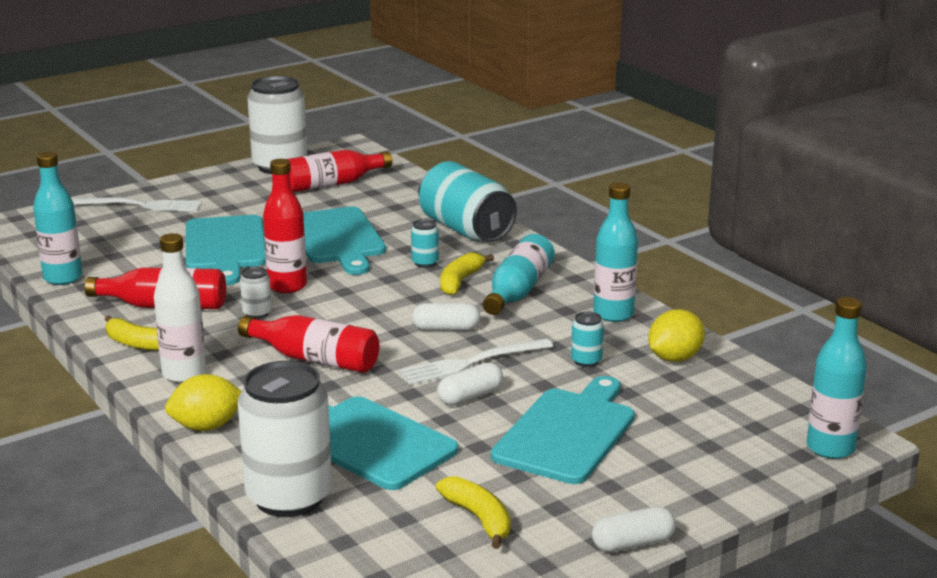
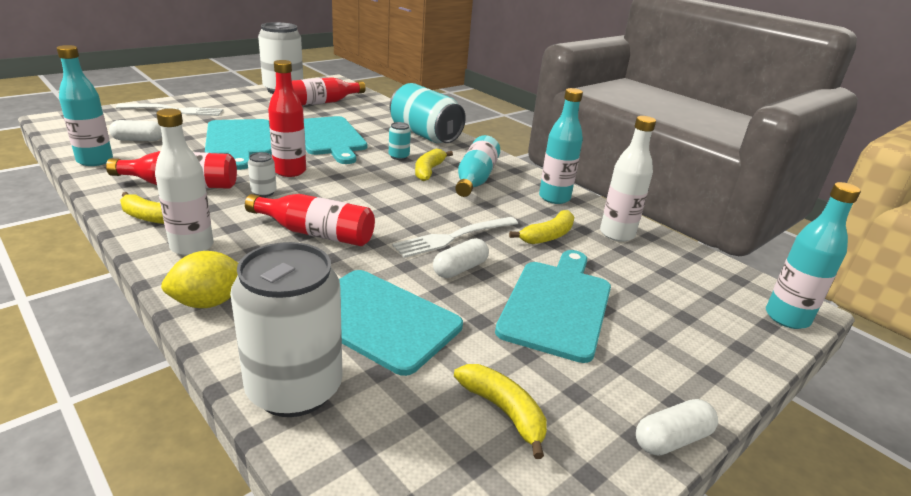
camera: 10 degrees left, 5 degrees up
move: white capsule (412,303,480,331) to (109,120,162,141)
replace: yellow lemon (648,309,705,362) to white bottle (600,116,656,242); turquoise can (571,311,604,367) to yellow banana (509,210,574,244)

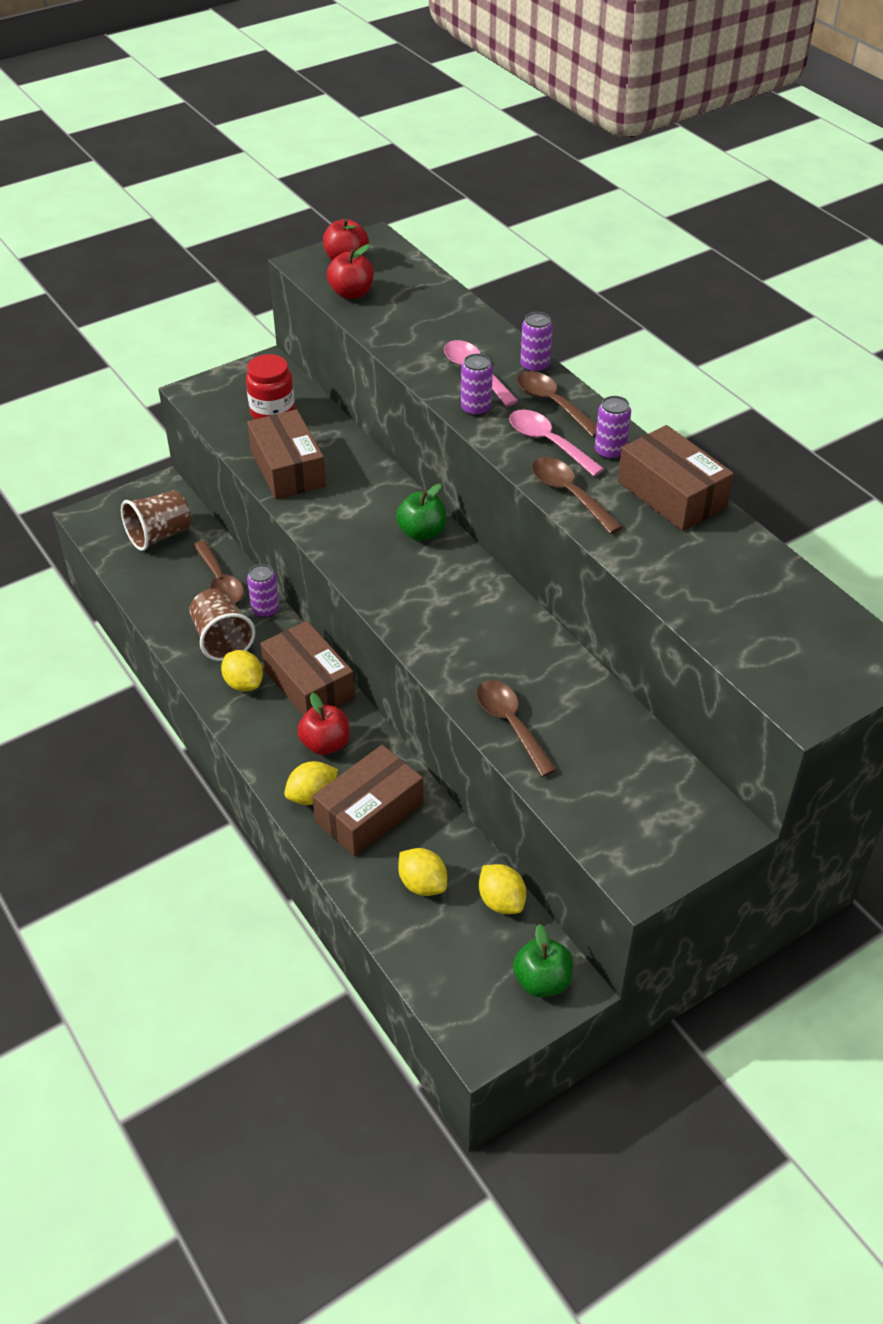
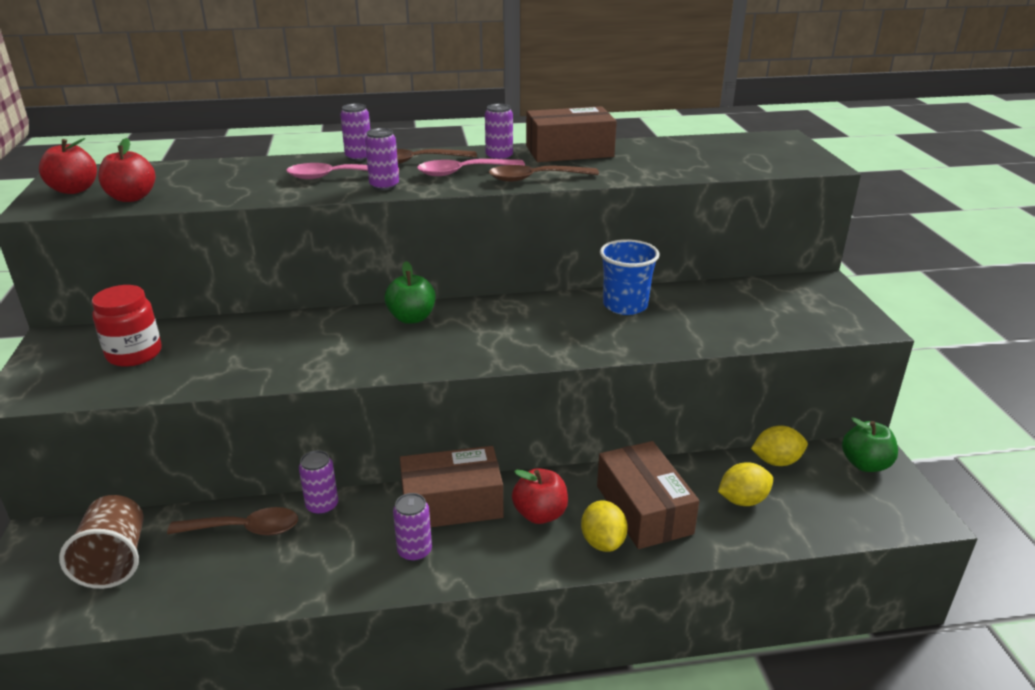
camera: 65 degrees left, 15 degrees down
delete: brown box (247,409,326,499); brown cup (189,588,255,661); brown spoon (476,680,556,777)
insert: blue cup (600,239,660,315)
replace: yellow lemon (221,650,263,692) to purple can (393,493,432,562)

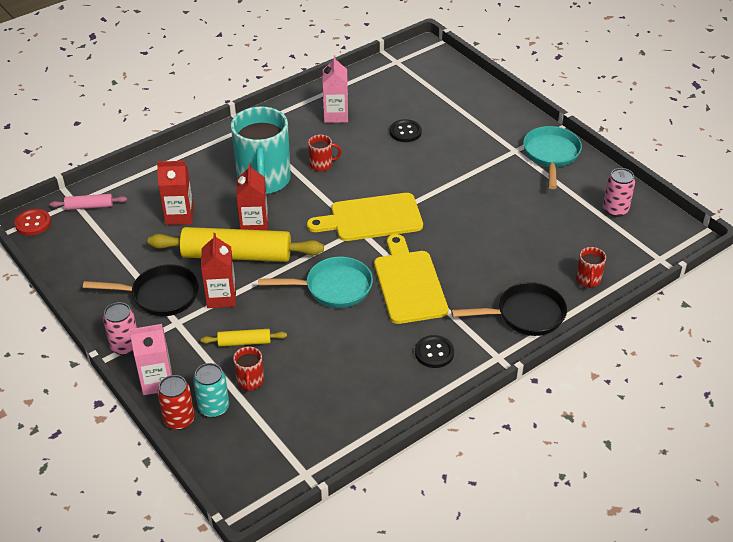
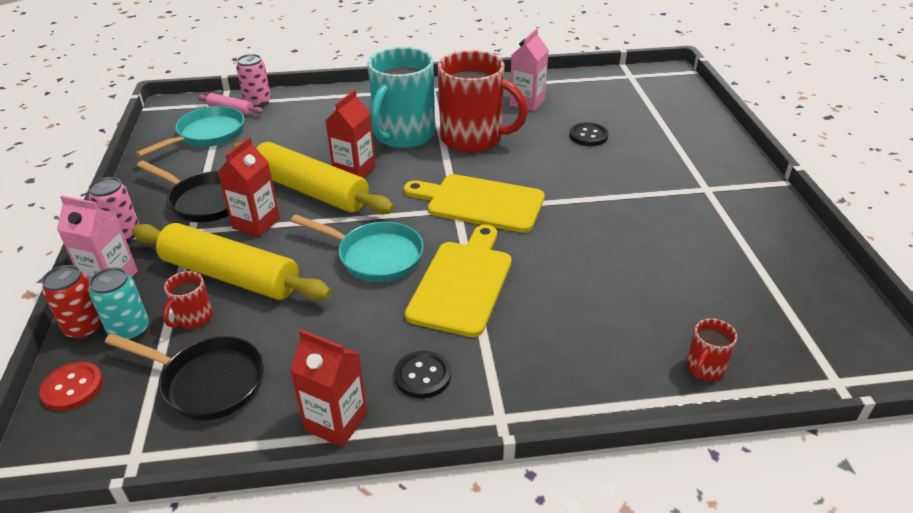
camera: 30 degrees right, 5 degrees down
move: turquoise pan (523,126,582,189) to (136,106,244,157); red carton (157,161,194,225) to (290,330,367,447); pink can (603,168,635,217) to (236,54,271,107); red button (15,209,51,236) to (39,362,103,411); black pan (451,282,567,336) to (105,334,264,421)
resize: red mug (308,135,342,171) = (438,50,528,153) x2.33; yellow rolling pin (201,329,287,347) = (132,223,331,300) x2.21

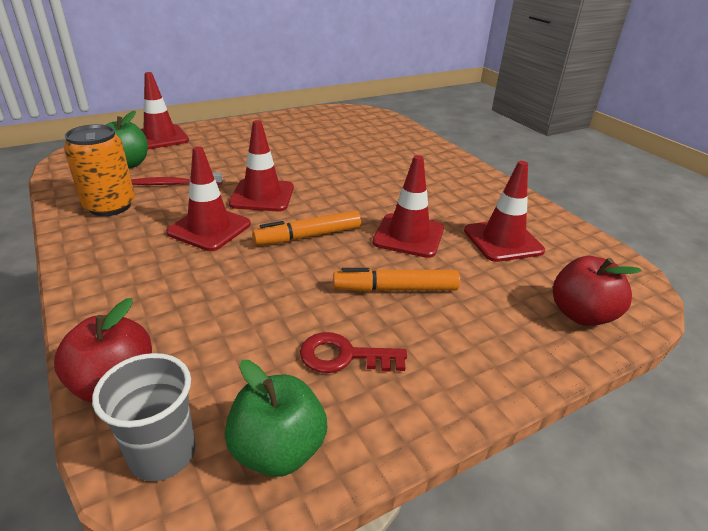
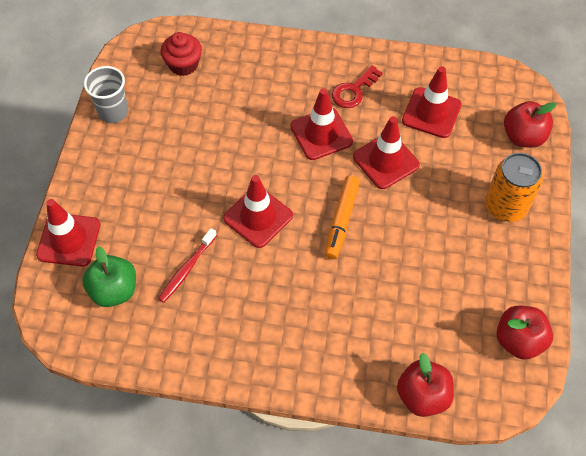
camera: 50 degrees left, 25 degrees up
delete: orange marker (333,268,460,292)
insert: red cupcake (161,32,202,76)
move: orange can (64,124,135,216) to (485,153,543,222); red traffic cone (166,146,251,251) to (290,88,353,160); red key (300,332,407,373) to (332,65,383,108); grey cup (92,353,195,481) to (84,66,128,123)
recolor: green apple (225,360,327,477) to red apple (497,306,553,360)

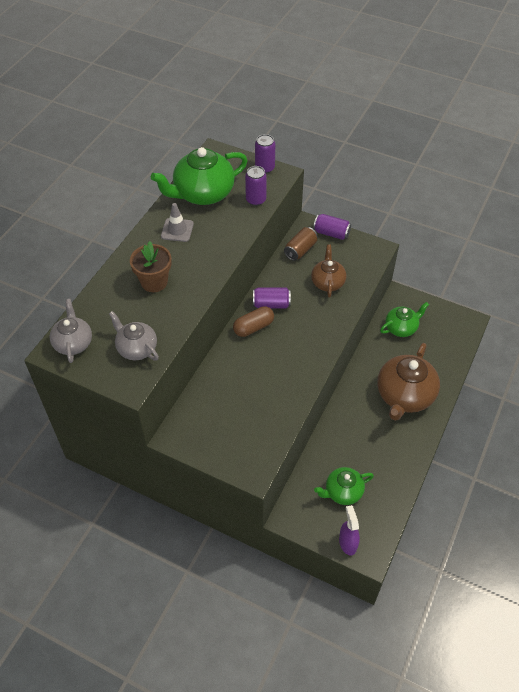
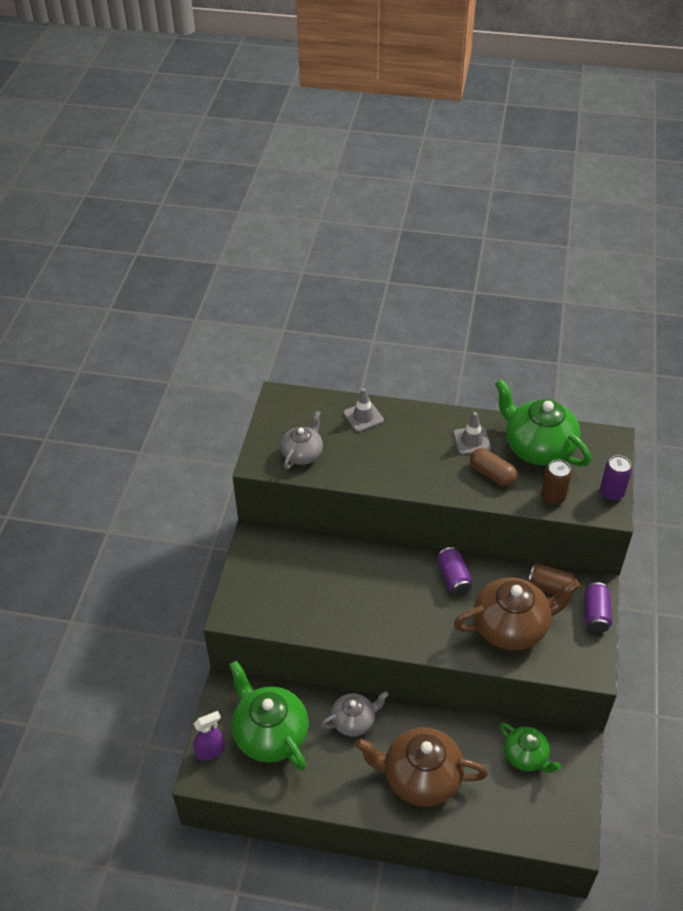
camera: 75 degrees right, 5 degrees down
delete: brown flower pot (130,241,172,292)
insert: grey traffic cone (343,388,384,432)
move: grey teapot (50,299,92,363) to (320,691,389,737); brown capsule (233,306,274,337) to (470,448,517,486)
recolor: purple can (245,166,267,206) to brown can (541,460,572,505)
resize: brown teapot (311,244,346,298) = (454,577,581,651) x1.72; green teapot (314,467,374,505) = (229,660,309,771) x1.72

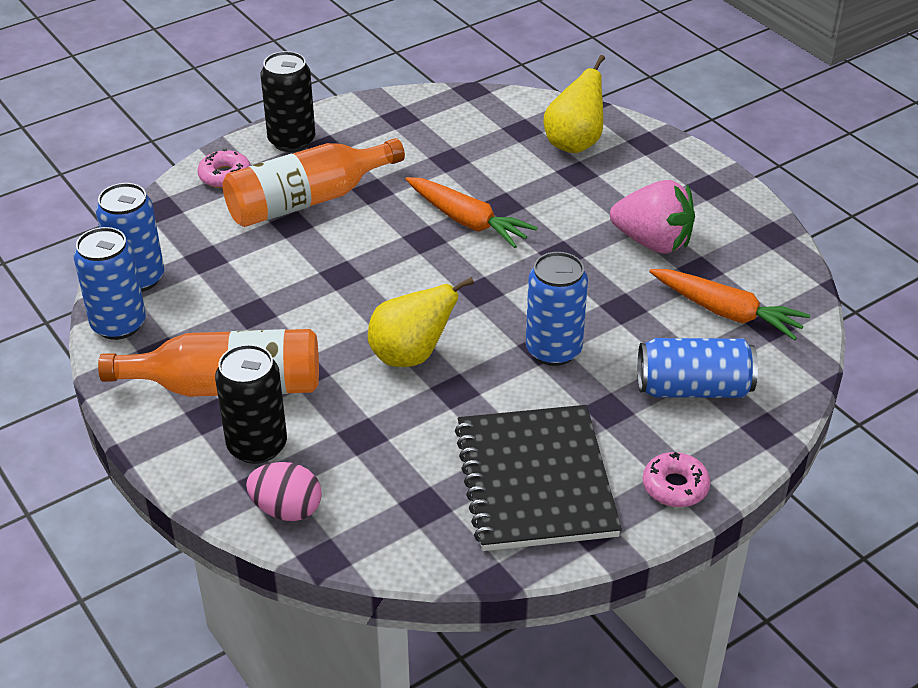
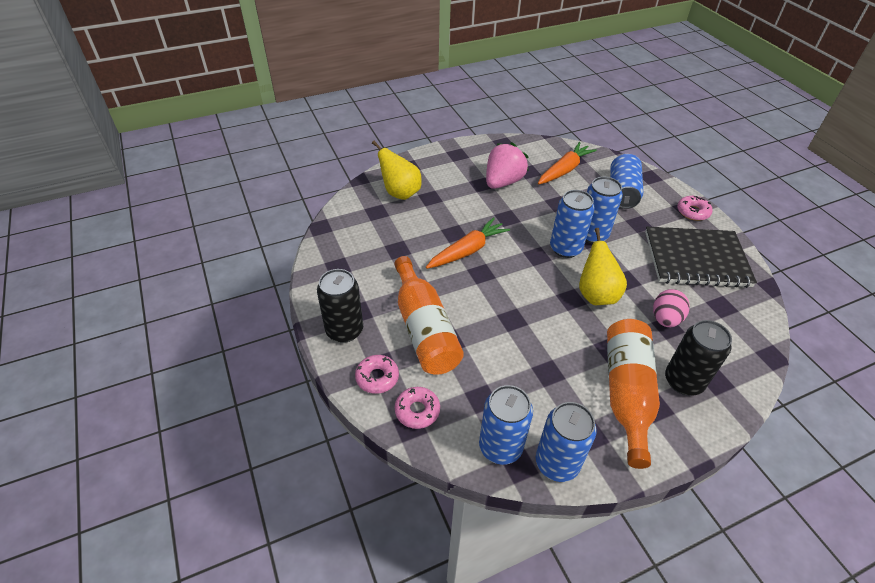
camera: 80 degrees left, 5 degrees up
insert: blue can (550,190,595,258); pink donut (395,387,440,429)
move: pink egg (246,462,322,521) to (653,289,690,327)

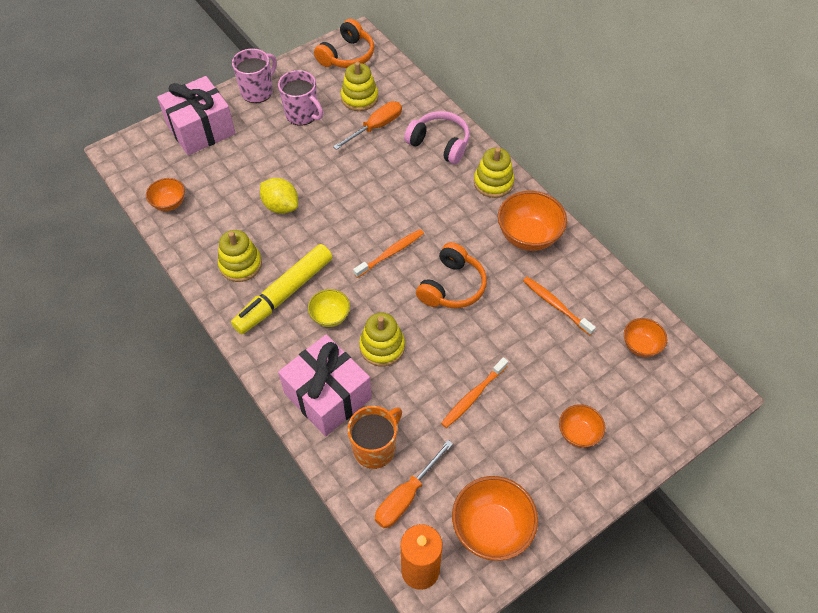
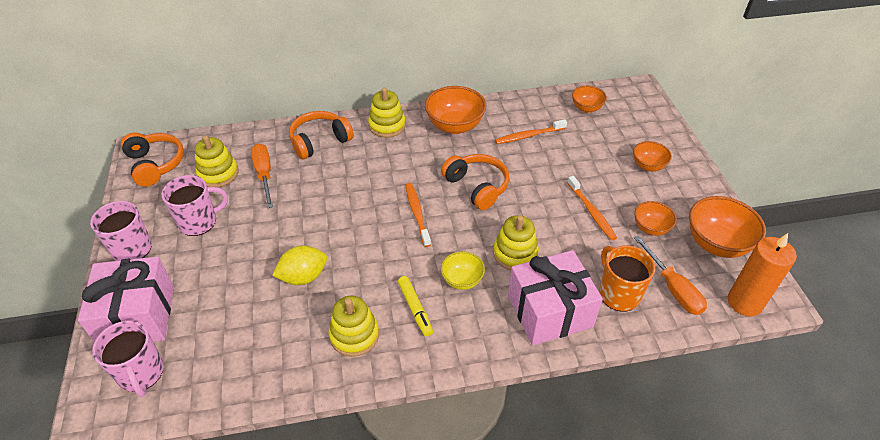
camera: 65 degrees left, 10 degrees down
insert: pink mug (92,321,164,397)
move: orange bowl (146,178,185,211) to (634,201,677,236)
recolor: pink headphones (404,111,470,164) to orange headphones (289,111,354,159)
resize: yellow marker (231,244,332,334) = (398,276,433,336) x0.52

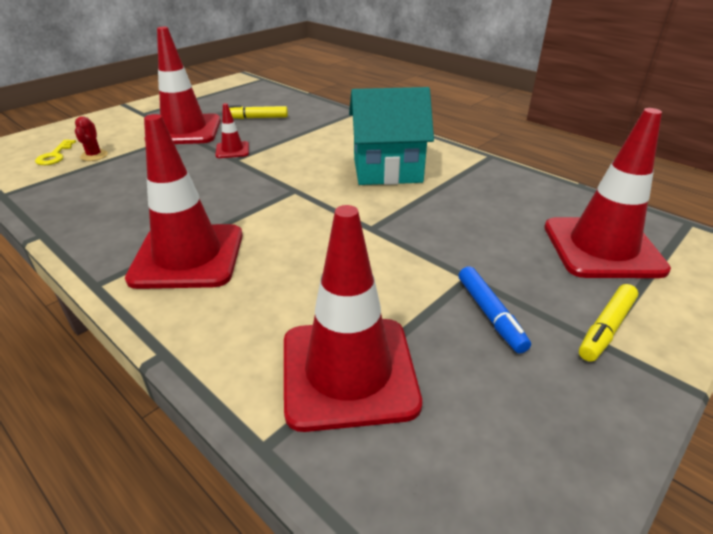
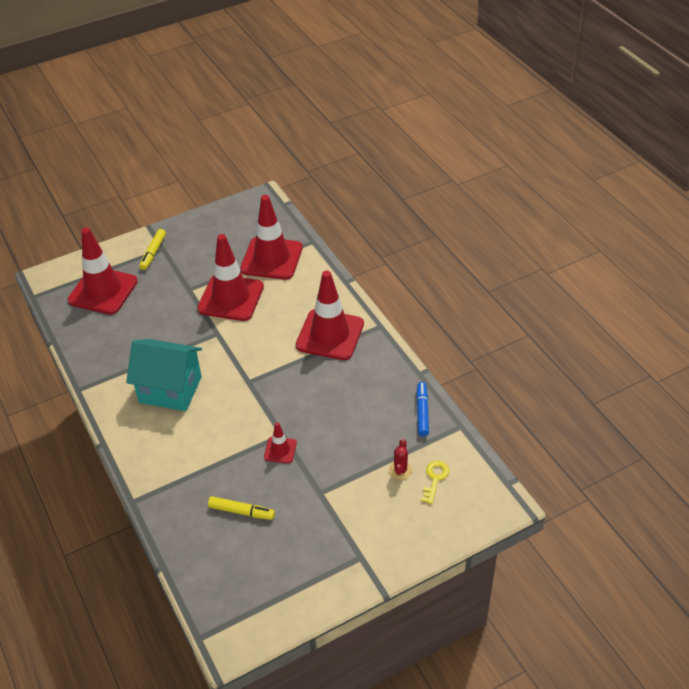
camera: 160 degrees left, 10 degrees up
move: red traffic cone (157,27,221,144) to (197,234,264,321); blue marker (459,266,531,353) to (416,382,429,437)
rotate: yellow marker (579,284,638,362) = (139,229,166,270) 135 degrees clockwise

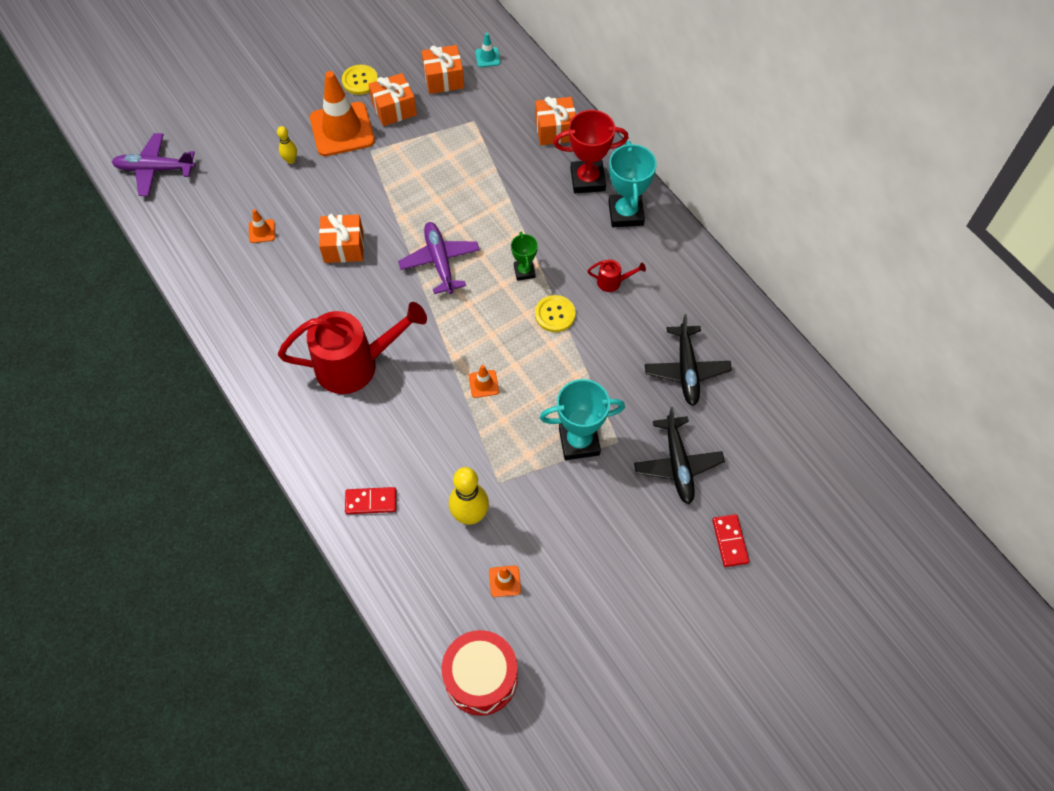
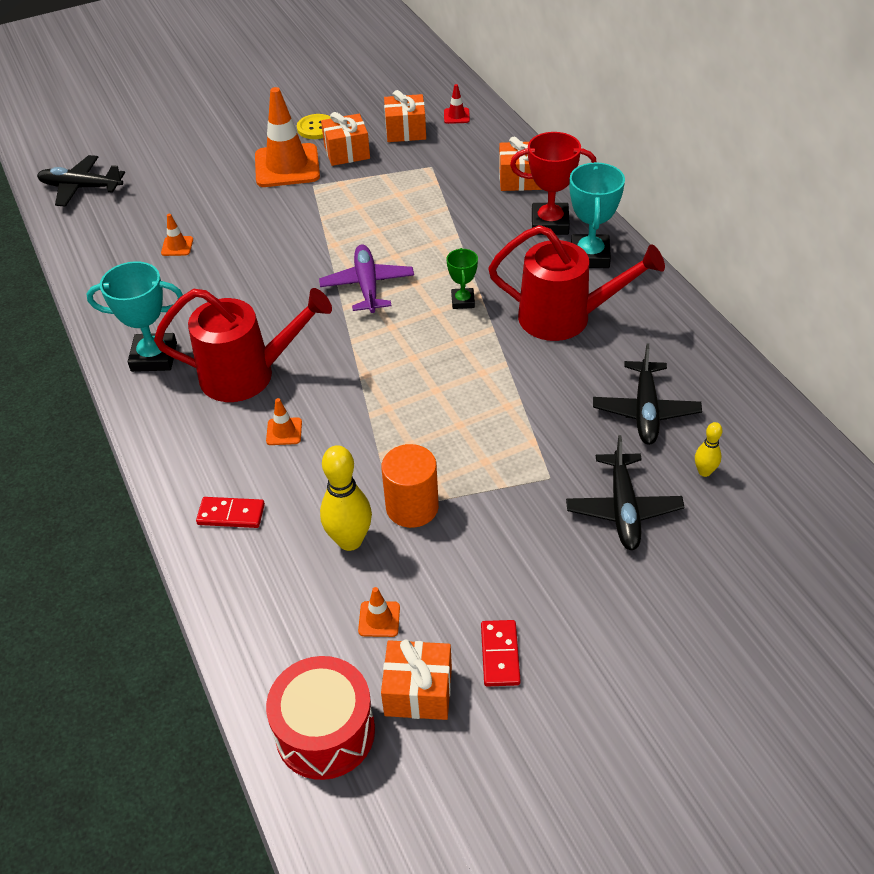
camera: 10 degrees right, 15 degrees down
delete: yellow button (535,295,576,332)
insert: orange cylinder (381,444,439,528)
move: yellow bowling pin (277,126,297,164) to (695,422,722,477); orange gift (319,214,364,263) to (381,640,452,720); orange traffic cone (469,365,499,398) to (266,398,302,445); turquoise trophy (540,379,625,460) to (87,261,183,372); red domino (712,514,749,567) to (481,620,521,687)
recolor: turquoise traffic cone (475,33,501,67) to red traffic cone (444,84,470,124); purple plane (112,133,196,196) to black plane (37,155,125,207)
resize: red watering can (587,259,646,292) = (488,225,665,341) x2.46

